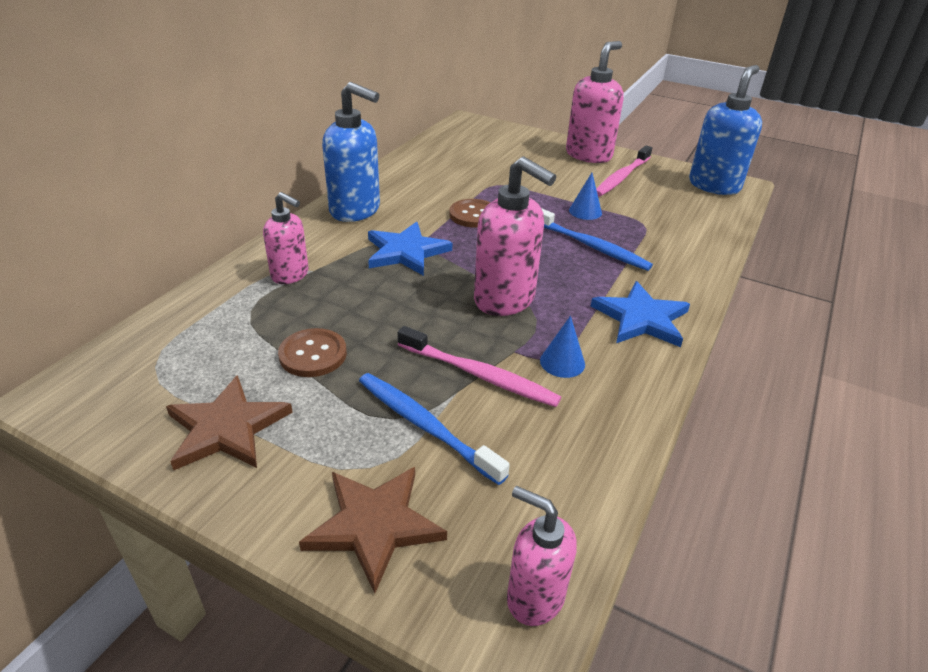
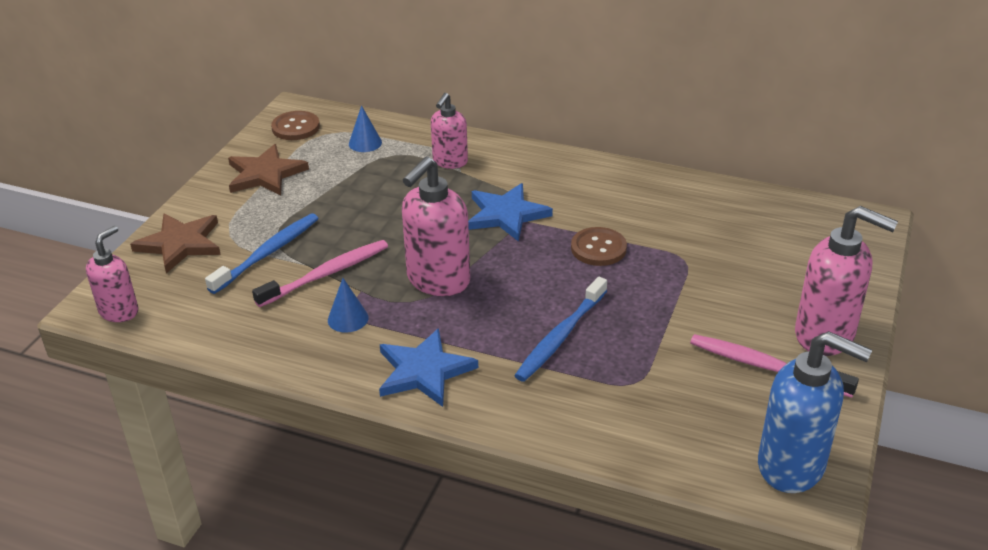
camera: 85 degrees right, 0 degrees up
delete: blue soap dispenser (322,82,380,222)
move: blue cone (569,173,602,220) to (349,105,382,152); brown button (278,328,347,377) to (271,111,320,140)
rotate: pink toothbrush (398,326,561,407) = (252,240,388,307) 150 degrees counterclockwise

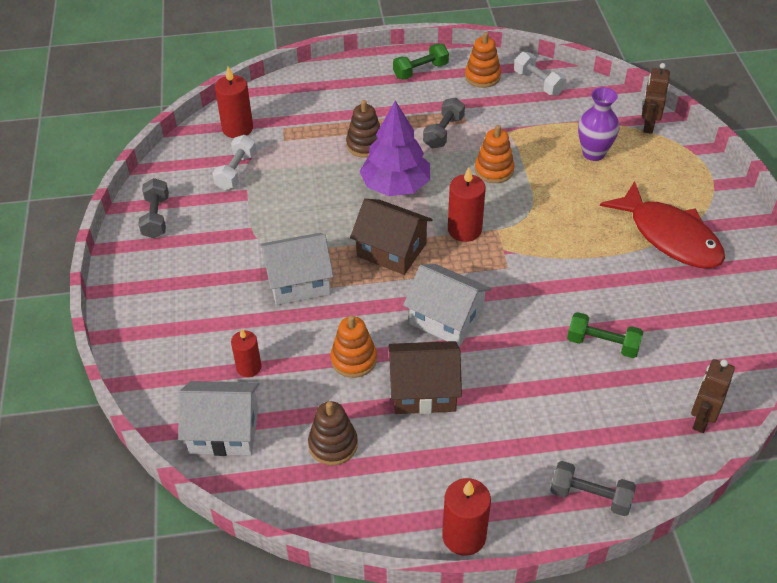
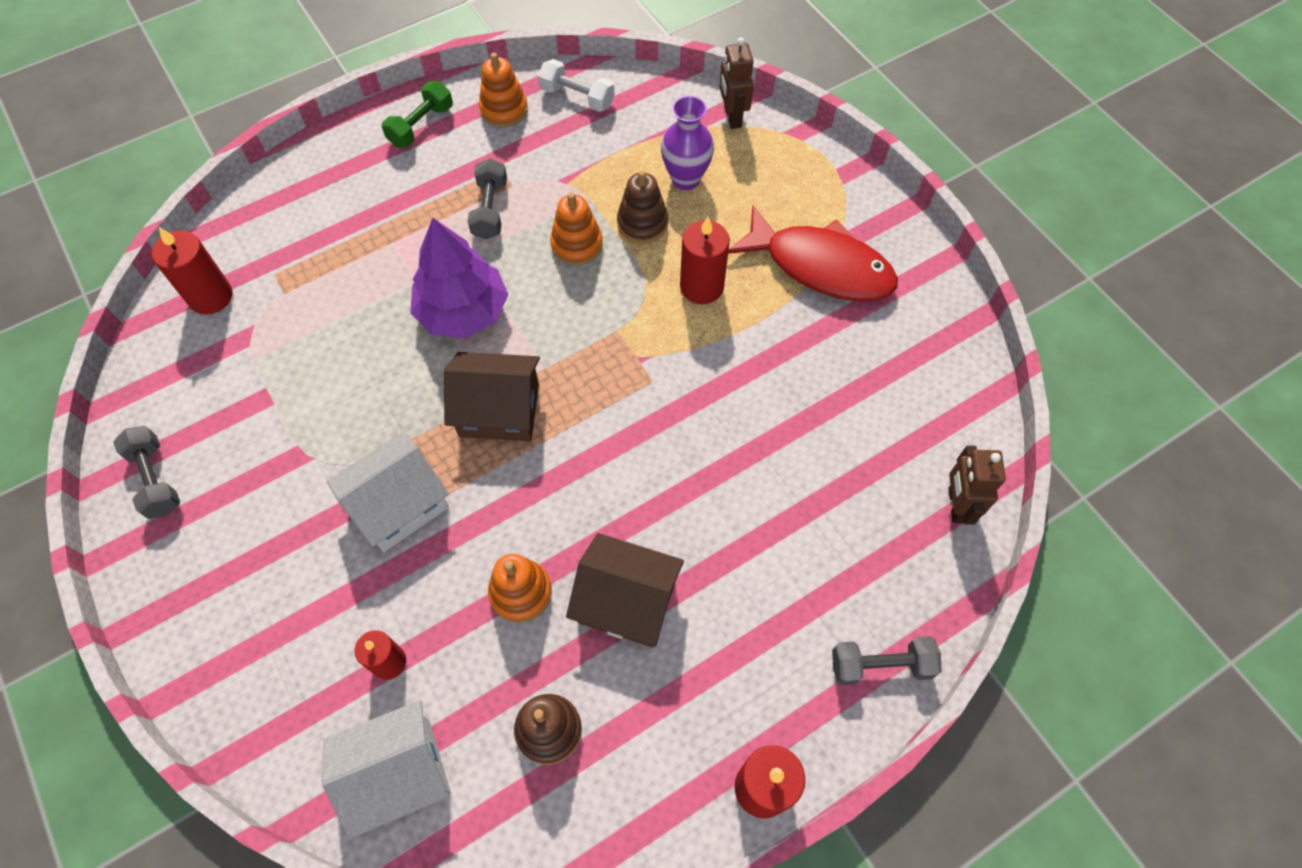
camera: 25 degrees left, 15 degrees up
delete: white dumbbell (212,135,257,190); white house (403,264,491,346); green dumbbell (567,312,643,358)
move: brown stacking toy (346,100,380,158) to (617,170,668,244); red candle (448,167,486,242) to (680,217,730,304)
rotate: brown house (388,341,462,414) = (566,533,684,647) 45 degrees clockwise

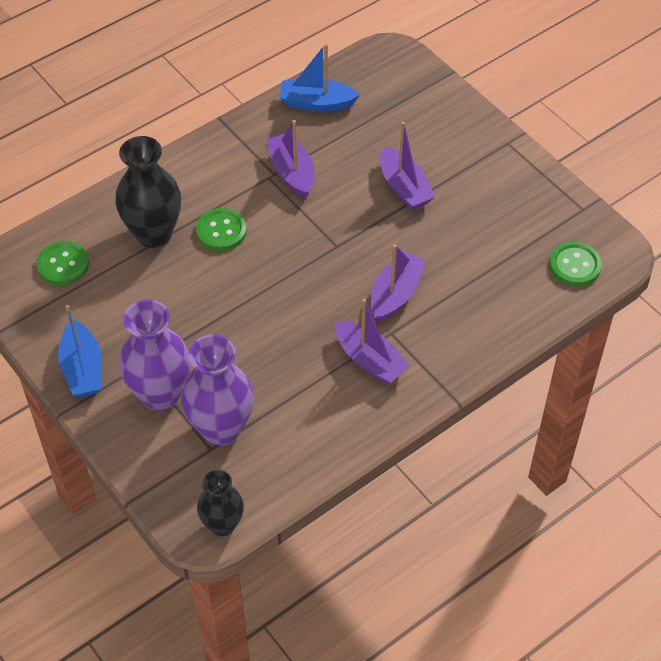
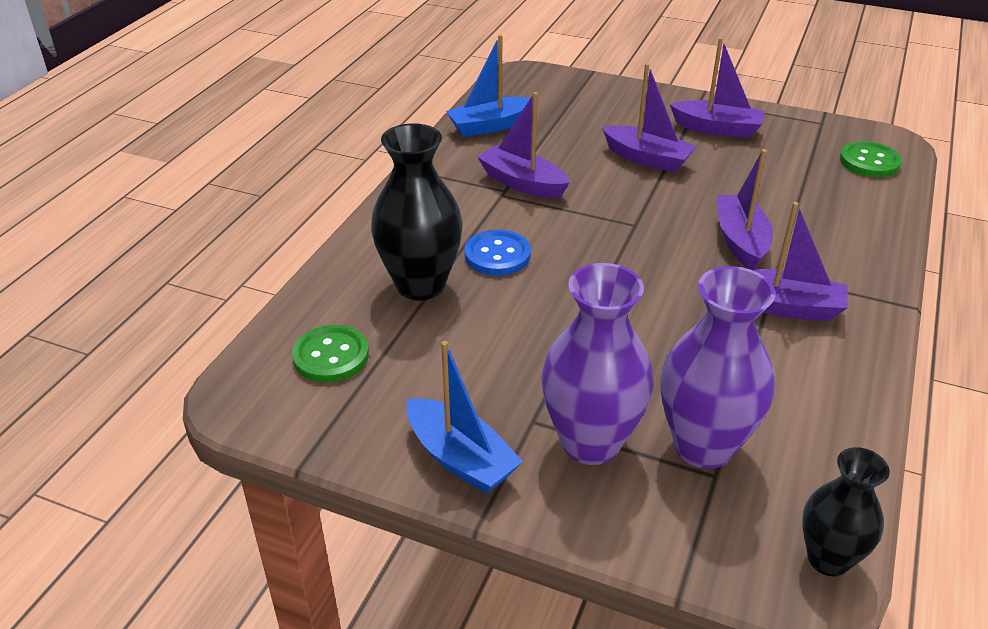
camera: 30 degrees left, 15 degrees down
insert: purple boat (670,37,765,138)
recolor: green button (196,208,247,251) to blue button (465,230,531,275)

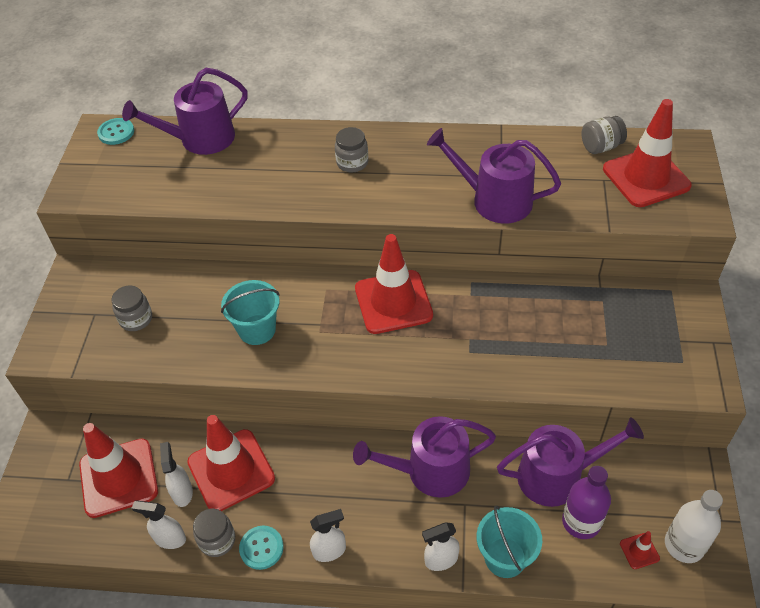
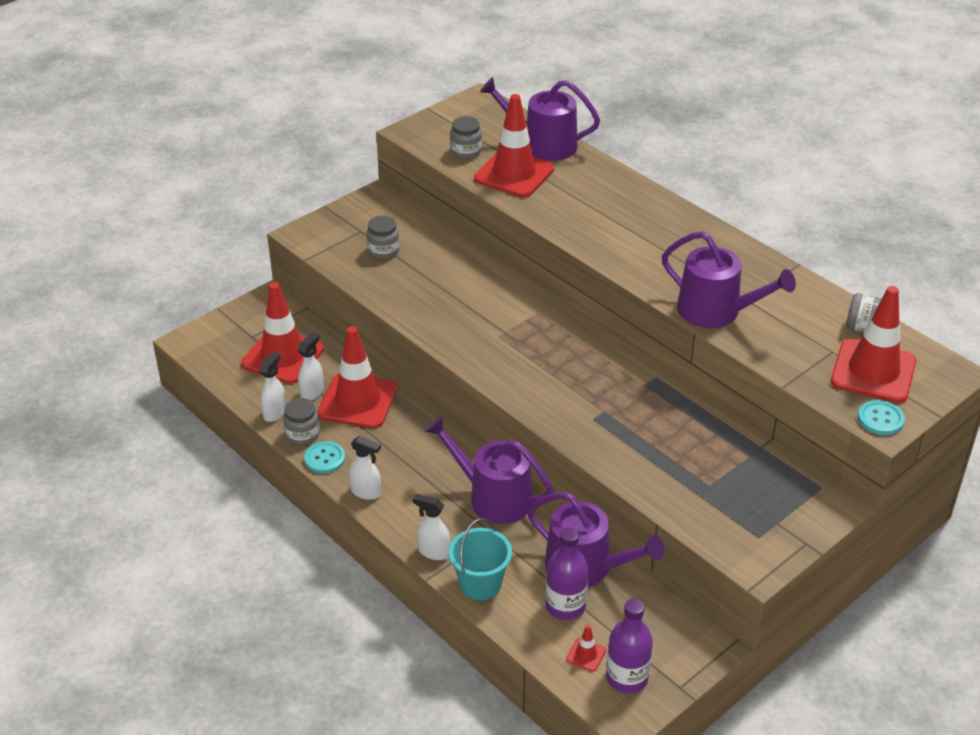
camera: 40 degrees right, 10 degrees down
delete: turquoise bucket (221,280,279,345)
move: turquoise button (97,118,134,145) to (858,400,905,435); grey jar (335,127,368,173) to (450,116,482,159); red traffic cone (355,234,433,334) to (474,94,554,197)
recolor: white bottle (665,490,723,563) to purple bottle (606,599,653,694)
rotate: purple watering can (427,128,561,223) = (662,231,796,328) 150 degrees clockwise; white spray bottle (131,500,186,549) = (260,351,286,422) 60 degrees clockwise

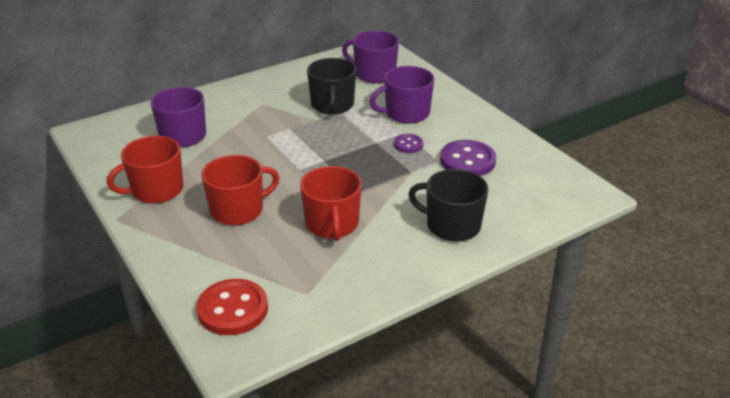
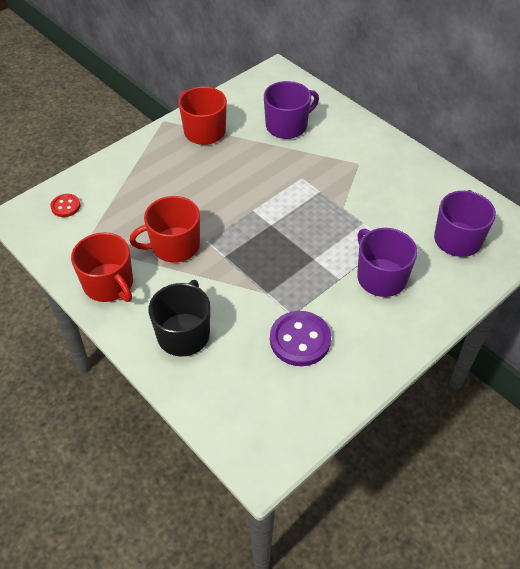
camera: 80 degrees right, 15 degrees up
delete: black mug (307,58,356,115); purple button (394,134,423,153)
move: red mug (201,155,279,226) to (71,232,133,302)
resize: red button (196,279,268,335) = (50,194,80,217) x0.55

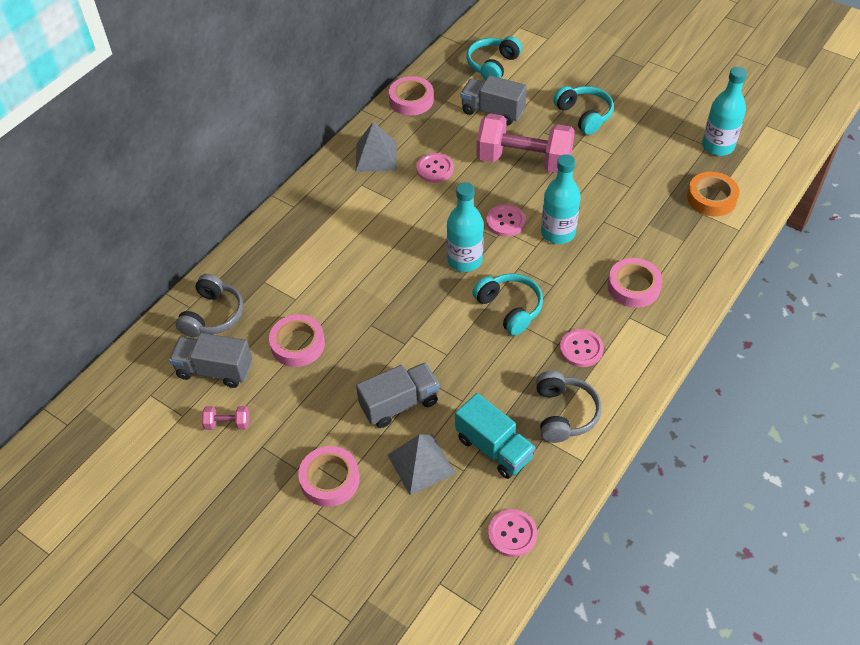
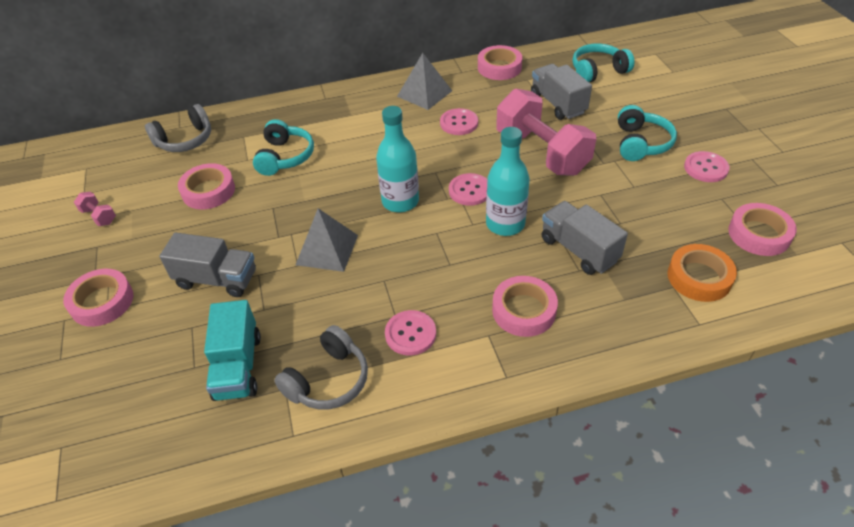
camera: 40 degrees right, 5 degrees down
move: turquoise headphones (472,274,543,336) to (253,119,314,176); grey truck (169,333,252,388) to (541,201,628,275); grey pyramid (387,434,456,495) to (296,208,358,272); pink button (488,509,537,557) to (684,151,730,182)
replace: turquoise bottle (702,67,747,156) to pink tape (728,203,797,256)

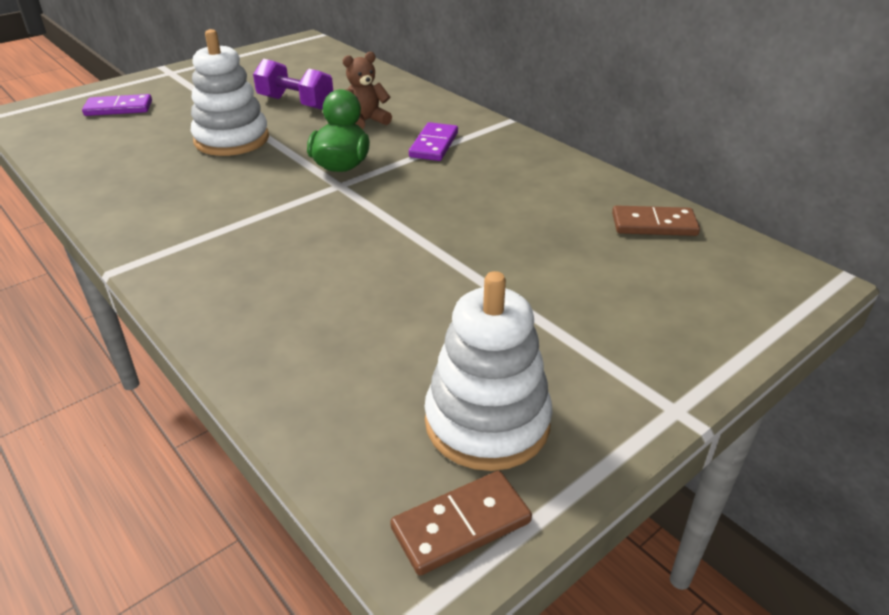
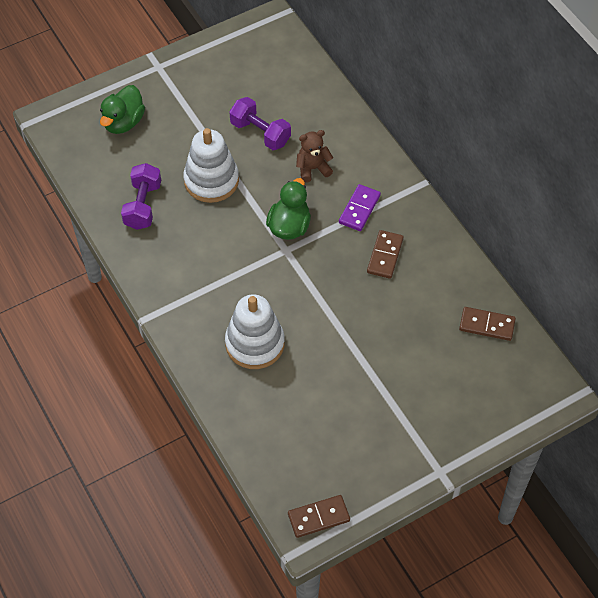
camera: 10 degrees right, 20 degrees up
insert: purple dumbbell (121,163,161,230); brown domino (367,230,404,279)
move: white stacking toy (425,271,553,471) to (225,294,285,369)
replace: purple domino (82,94,152,116) to green duck (100,85,145,134)

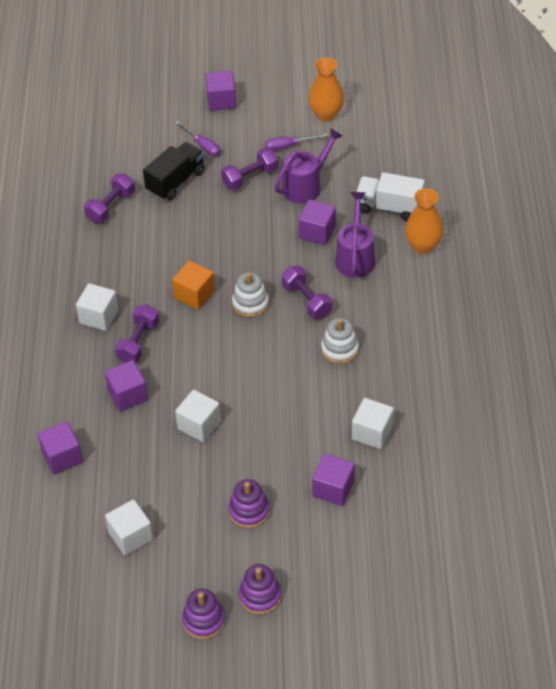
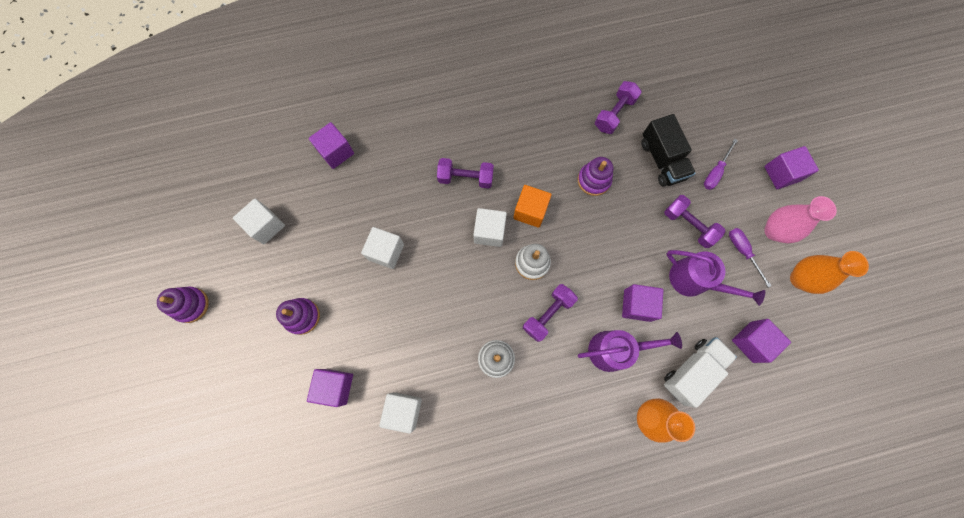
camera: 75 degrees right, 25 degrees up
insert: pink vase (764,196,837,243)
move: white cube (76,283,118,331) to (473,208,507,247); purple cube (105,360,148,411) to (732,319,791,363); purple stacking toy (239,564,281,615) to (578,157,613,196)
rotate: black truck (143,142,205,201) = (641,114,696,186) 45 degrees clockwise; white truck (356,172,425,221) = (664,337,737,408) 45 degrees clockwise; purple dumbbell (84,173,135,223) = (595,81,642,134) 75 degrees counterclockwise

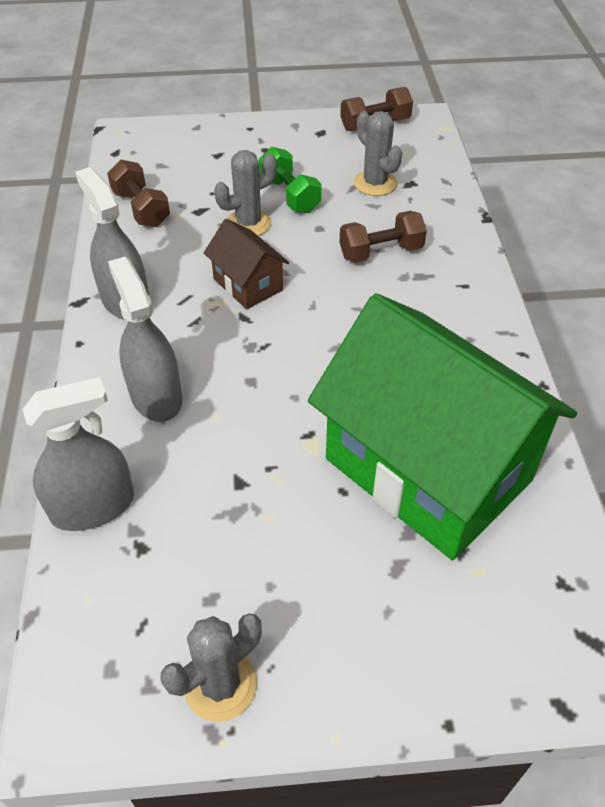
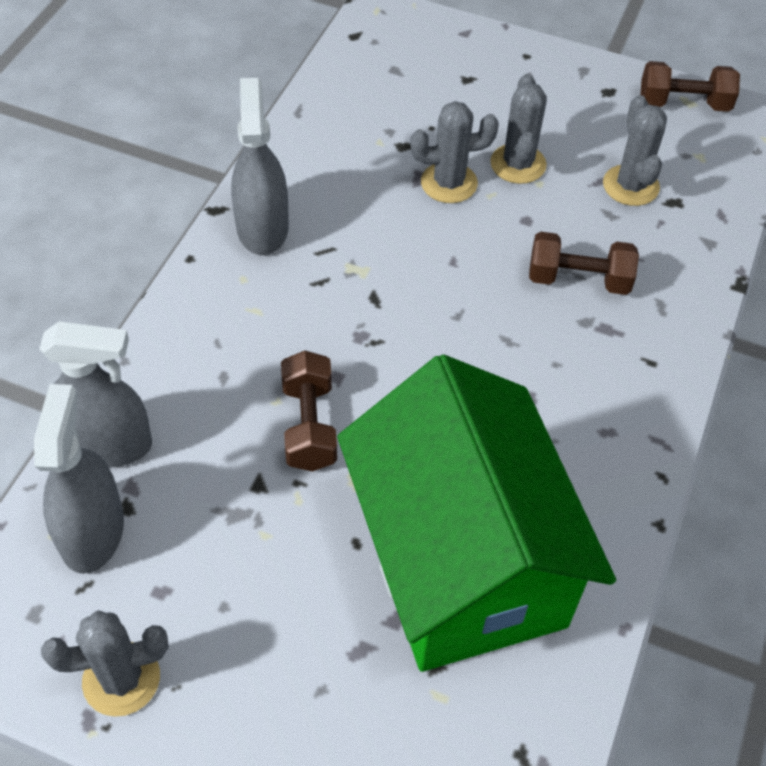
camera: 25 degrees right, 5 degrees up
delete: brown house (204,219,289,309)
move: brown dumbbell (107,160,170,227) to (281,351,337,472); grey spray bottle (108,257,182,422) to (34,384,124,574)
replace: green dumbbell (258,147,321,213) to grey cactus (490,74,547,184)

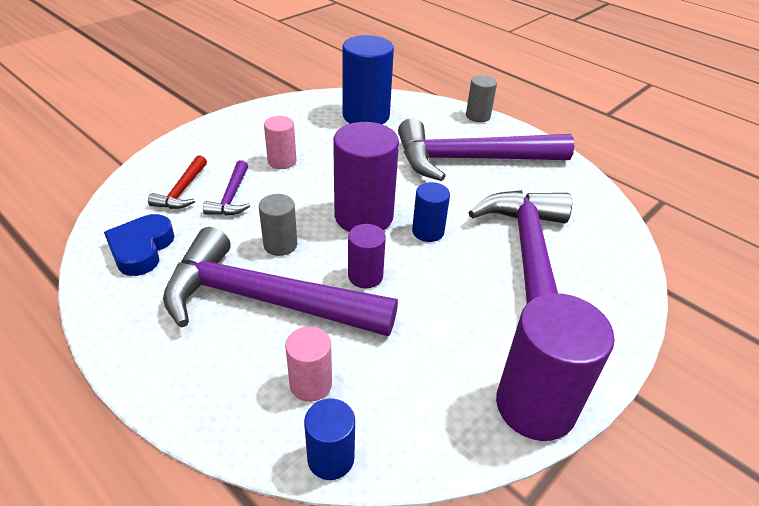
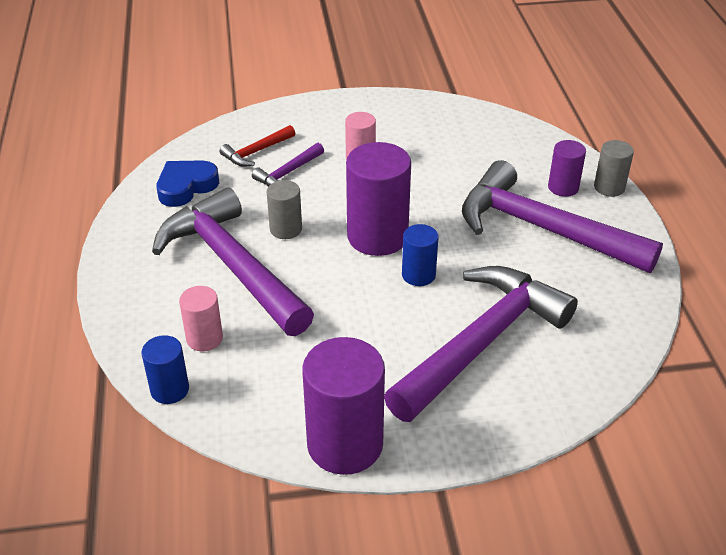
camera: 40 degrees right, 0 degrees up
delete: blue cylinder (342,35,394,124)
move: purple cylinder (348,224,386,288) to (548,140,586,197)

